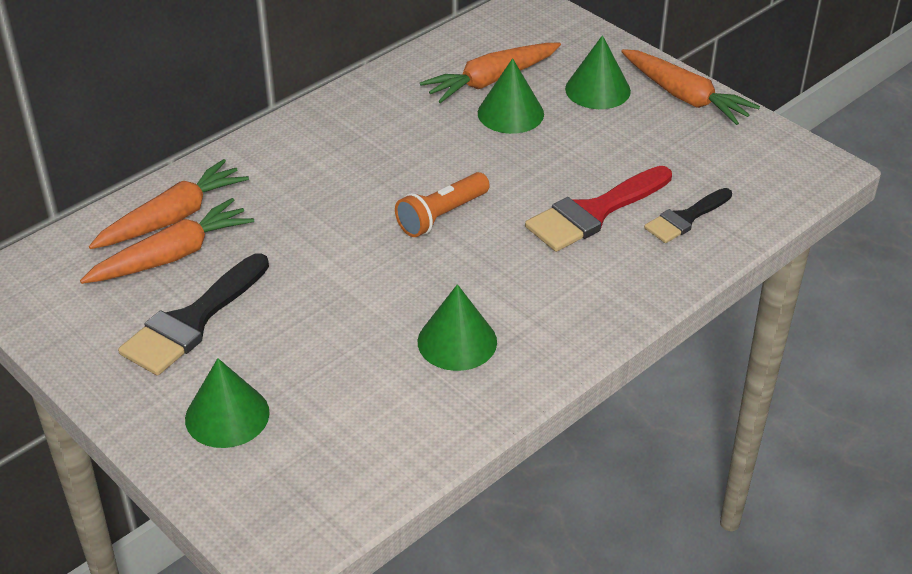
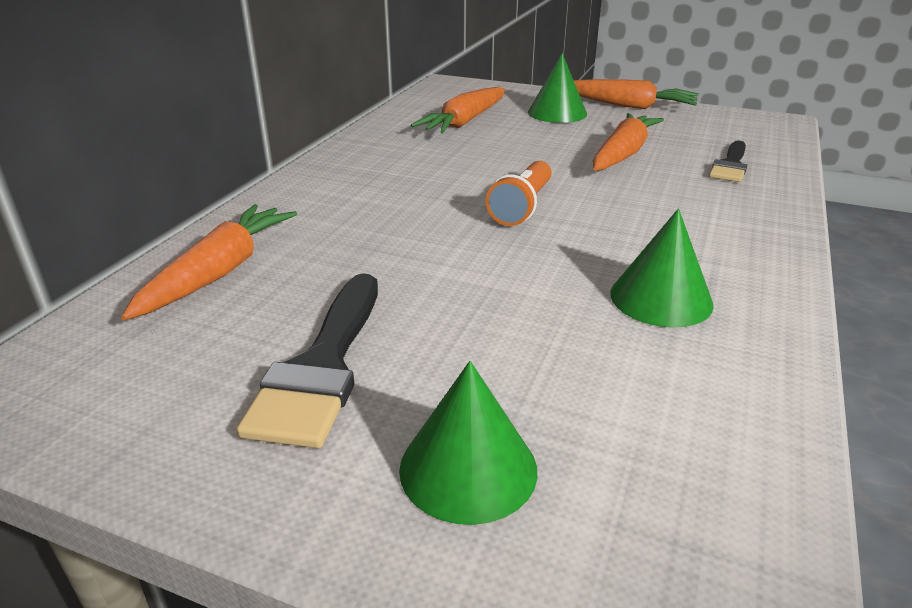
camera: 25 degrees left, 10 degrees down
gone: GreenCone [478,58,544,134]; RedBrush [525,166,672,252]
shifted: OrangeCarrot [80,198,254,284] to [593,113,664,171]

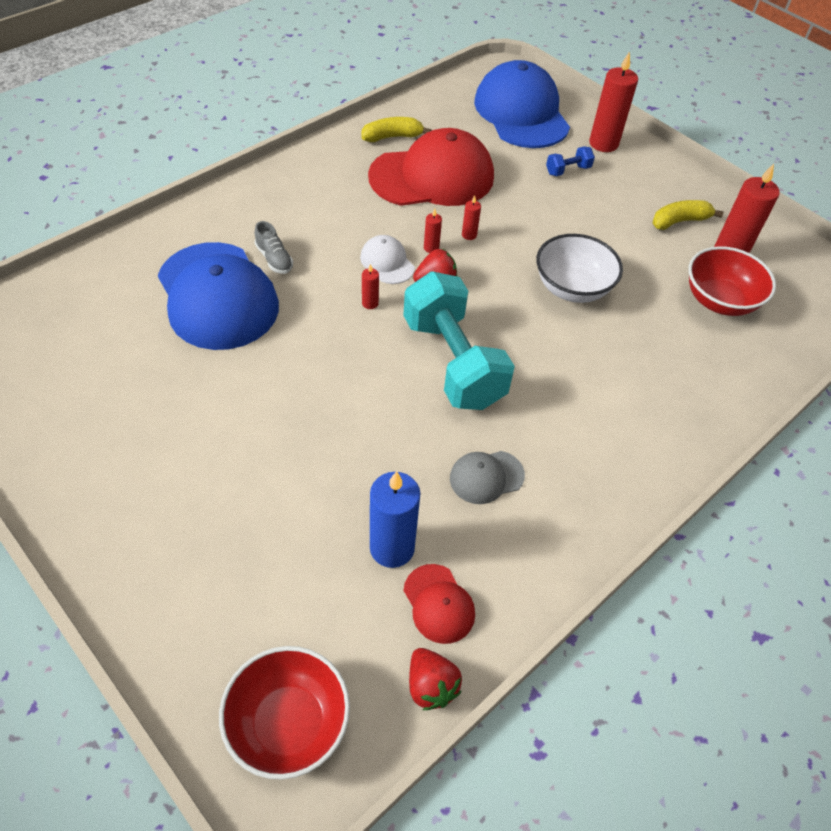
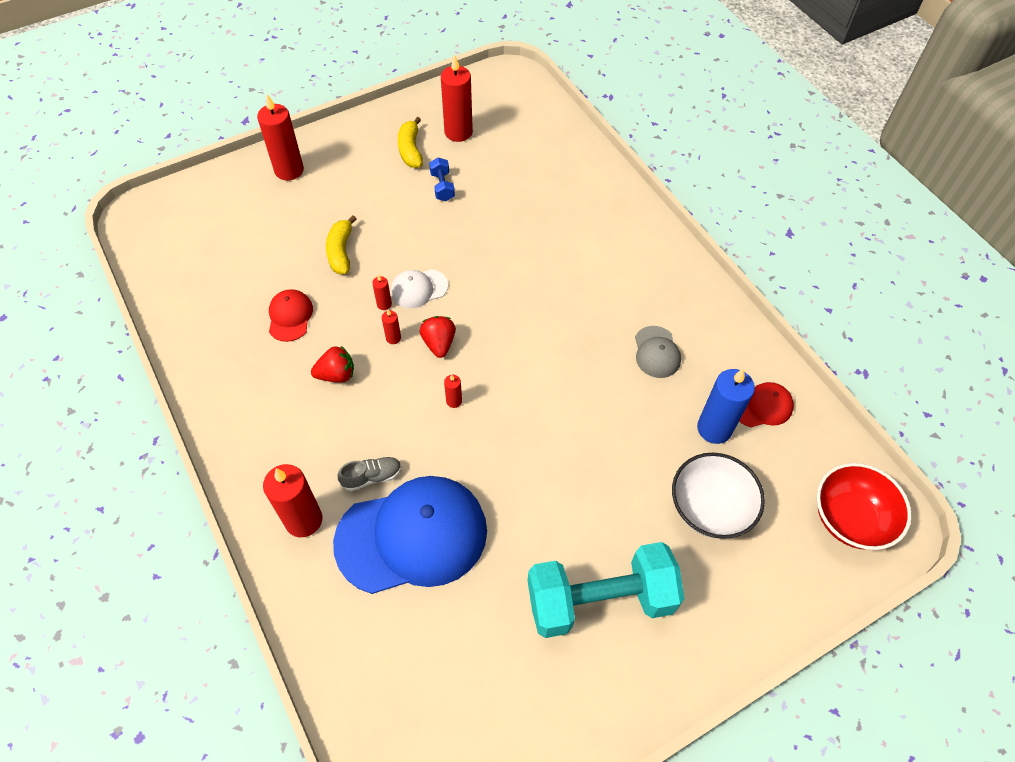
camera: 75 degrees left, 5 degrees up
gone: BlueCap [474,60,570,148]; RedBowl [689,246,776,316]
new: RedCandle [263,464,322,537]
shifted: WhiteCap [360,235,415,284] to [391,269,448,308]; YellowBanana [362,117,432,142] to [326,216,356,274]; TurquoiseDumbbell [403,271,515,410] to [528,542,684,638]; RedStrawberry [409,648,462,710] to [311,346,354,382]; WhiteBowl [536,234,623,303] to [672,453,765,539]; BlueDumbbell [546,146,595,176] to [429,158,455,201]
scaled: RedCap [368,128,494,206] = [269,289,313,342] x0.45

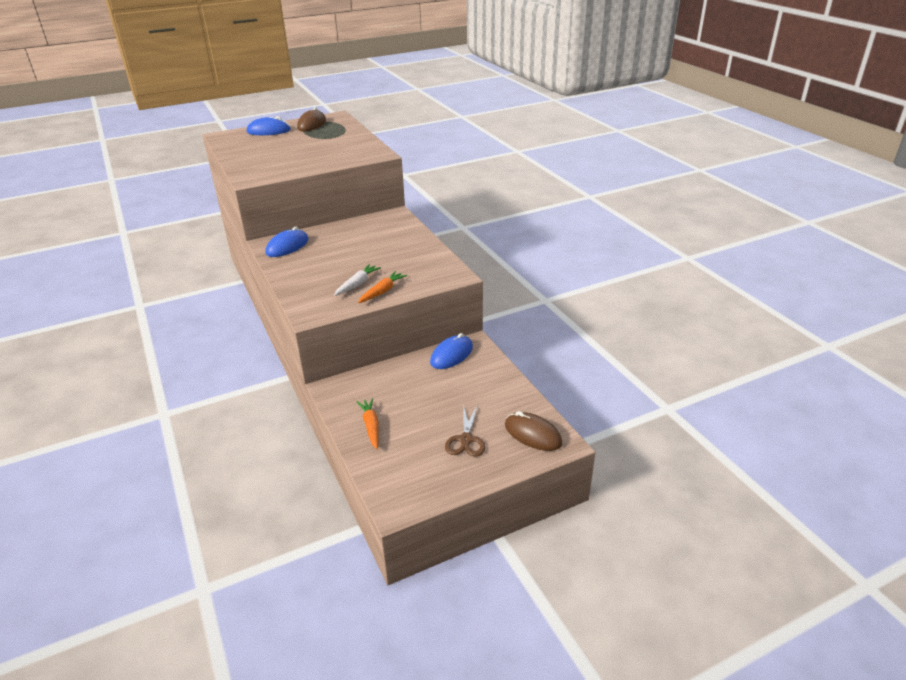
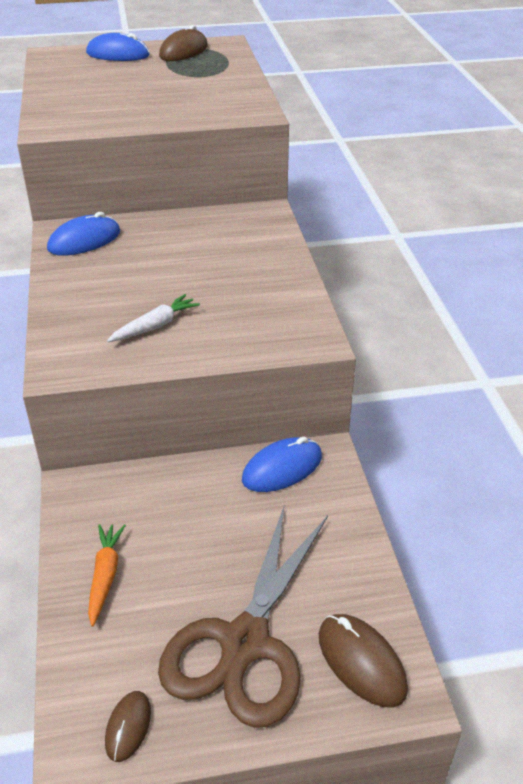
camera: 15 degrees right, 5 degrees up
gone: OrangeCarrot [358,271,407,303]
new: BrownMouse [105,691,151,762]
scaled: BrownScissors [445,404,485,457] = [158,507,328,728] x2.01

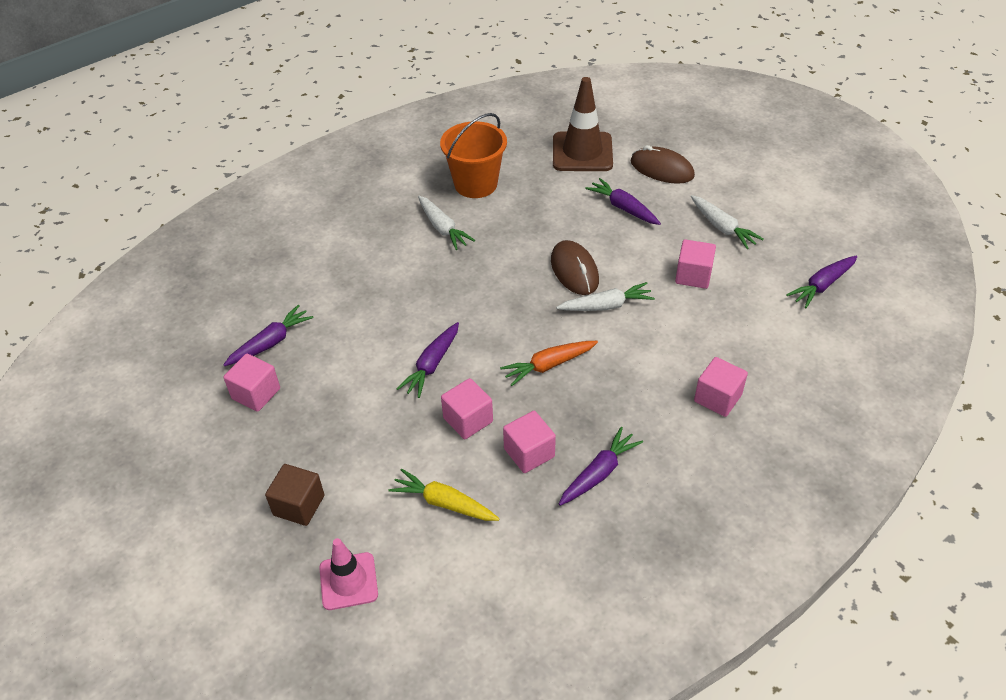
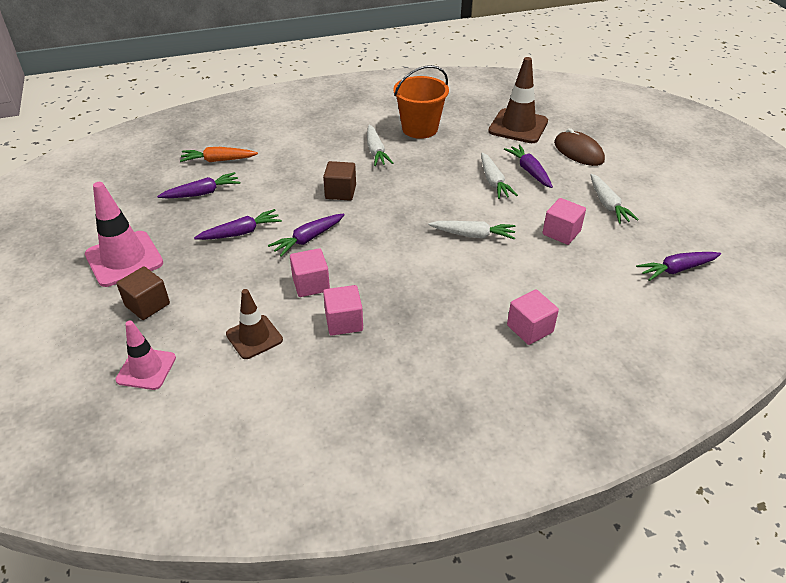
camera: 20 degrees right, 5 degrees down
gone: PinkCube [223,354,280,412]; BrownMouse [551,240,599,295]
new: PinkTrafficCone [85,182,163,287]; BrownCube [323,161,356,201]; WhiteCarrot [481,153,518,199]
shifted: OrangeCarrot [500,341,598,386] to [180,147,258,162]; PurpleCarrot [559,427,643,506] to [194,209,282,240]
swapped: YellowCarrot [389,469,500,521] to BrownTrafficCone [226,289,283,359]

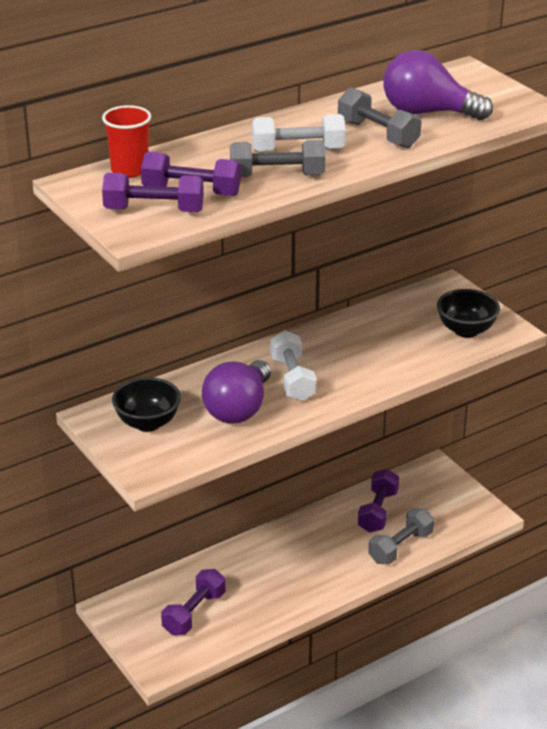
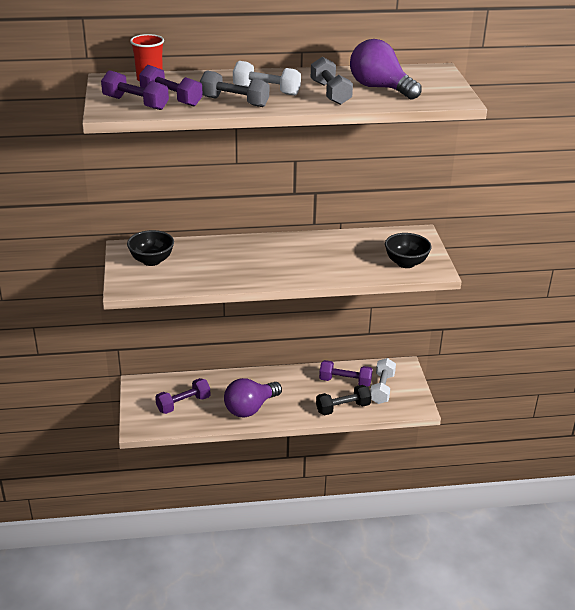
camera: 25 degrees right, 0 degrees up
shifted: PurpleLightBulb [202,360,271,424] to [224,378,282,417]; WhiteDumbbell [270,331,317,401] to [370,358,396,404]
repainted: GreyDumbbell [368,508,434,565] to BlackDumbbell [316,385,372,415]
rotated: PurpleDumbbell [358,469,399,533] = [319,360,373,387] 60 degrees clockwise

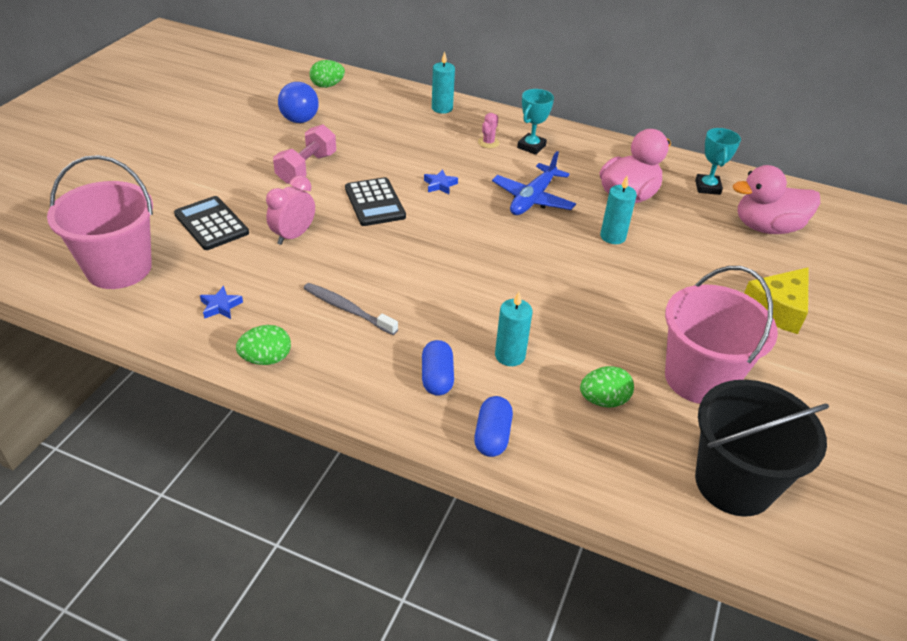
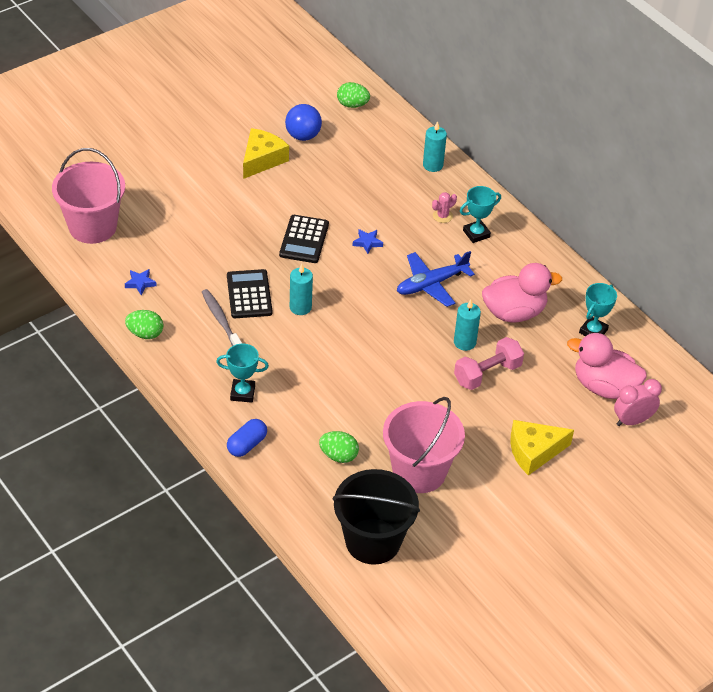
camera: 30 degrees right, 5 degrees up
new: YellowCheese [243,128,289,179]
shifted: BlackCalculator [174,196,249,250] to [227,269,273,318]; PinkClock [266,175,315,245] to [614,379,662,426]; PinkDumbbell [273,124,336,184] to [454,337,524,390]; TurquoiseCandle [495,292,533,366] to [290,264,313,315]
swapped: BlueCapsule [422,340,454,396] to TurquoiseTrophy [216,344,269,403]

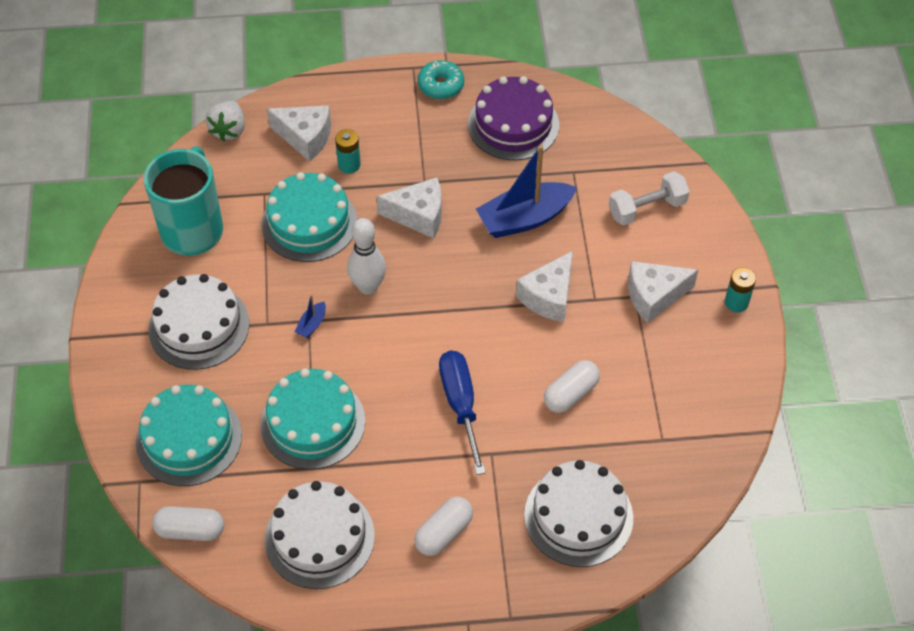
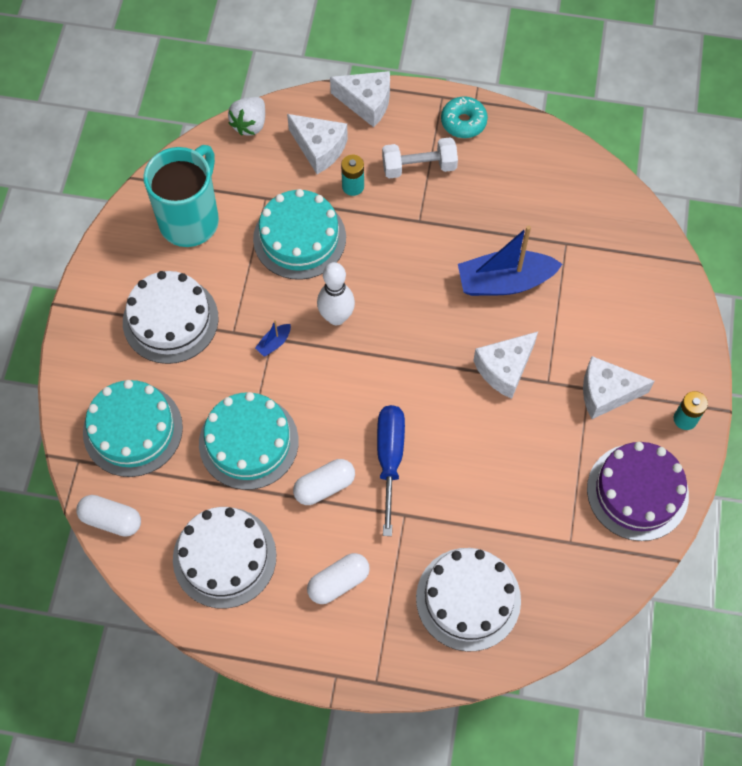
camera: 15 degrees right, 10 degrees up
shifted: WhiteCheese [376,178,442,238] to [330,71,390,127]; PurpleCake [468,76,559,160] to [587,442,689,541]; WhiteCapsule [544,360,600,413] to [293,459,355,505]; WhiteDumbbell [609,171,689,225] to [382,137,458,178]

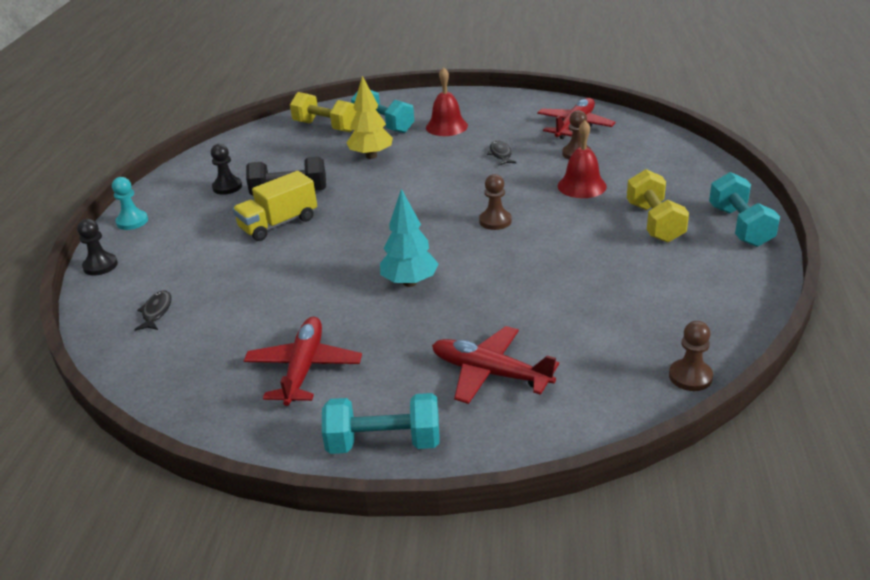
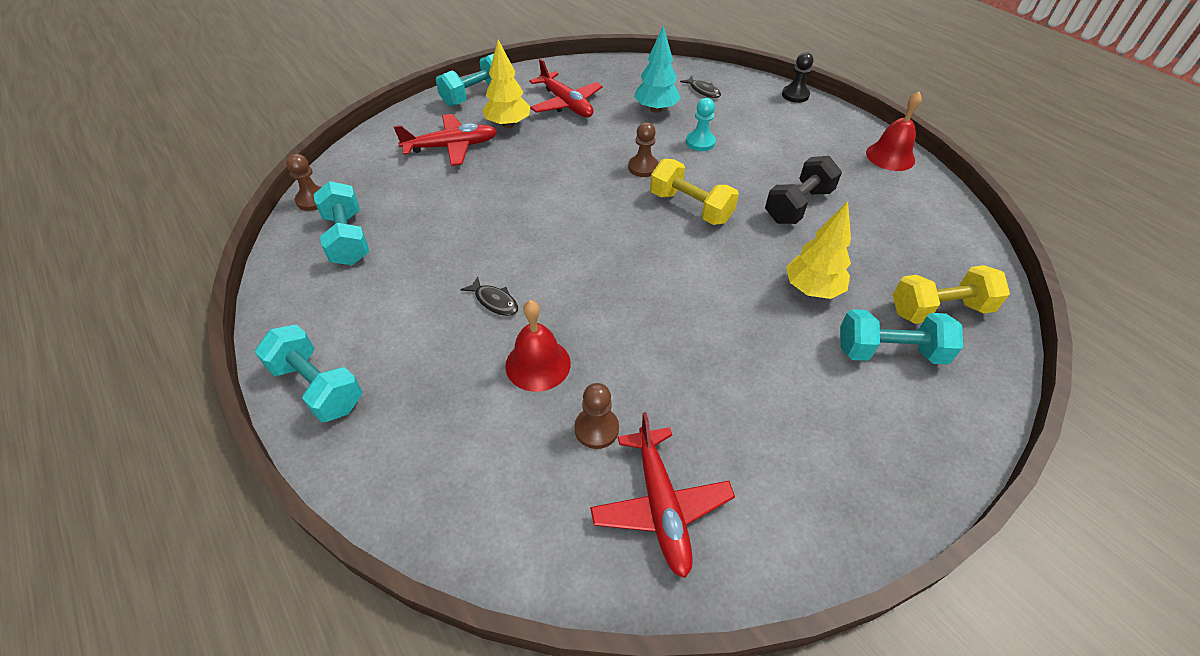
camera: 135 degrees right, 15 degrees up
gone: BlackPawn [211,144,242,195]; YellowTruck [233,171,317,241]
new: TurquoiseDumbbell [313,181,369,265]; YellowTree [482,40,530,128]
shifted: TurquoisePawn [112,177,148,230] to [686,98,716,151]; TurquoiseTree [380,189,439,287] to [634,25,681,113]; RedBell [426,67,468,136] to [866,92,922,171]; BrownPawn [479,174,512,230] to [628,122,659,177]; BlackFish [487,141,516,166] to [460,276,518,316]; YellowDumbbell [627,169,689,243] to [650,159,739,225]

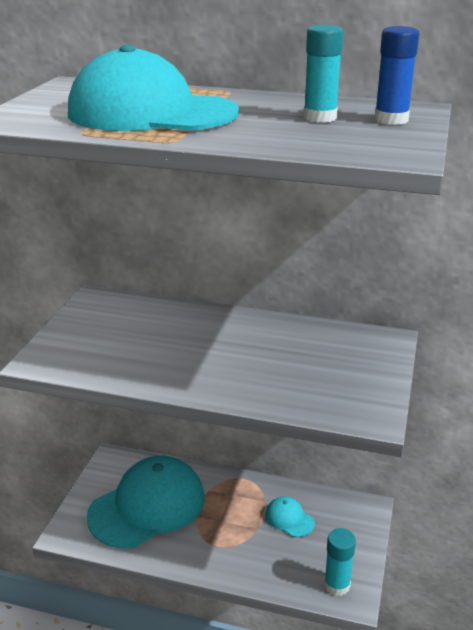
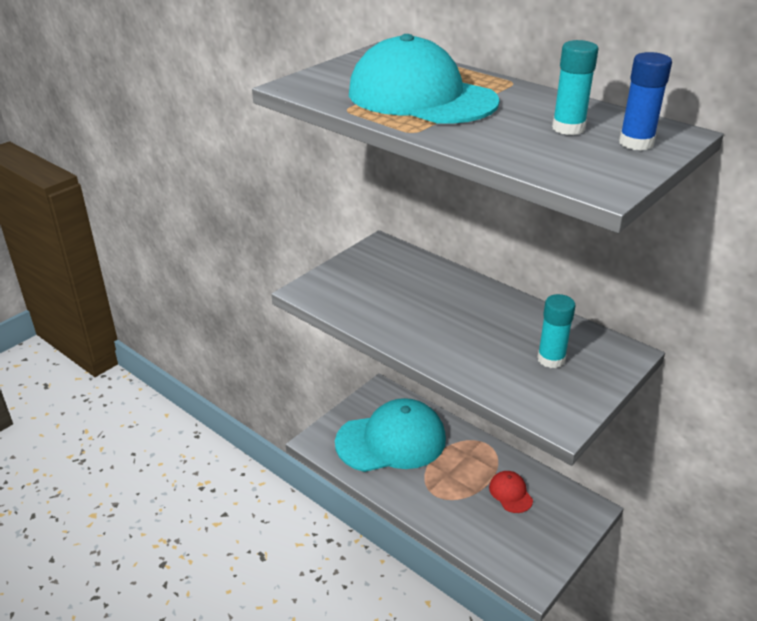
camera: 25 degrees right, 5 degrees up
shifted: TurquoiseGlueStick [324,528,356,596] to [537,294,575,368]
repainted: TurquoiseCap [265,496,315,537] to RedCap [489,471,533,513]

